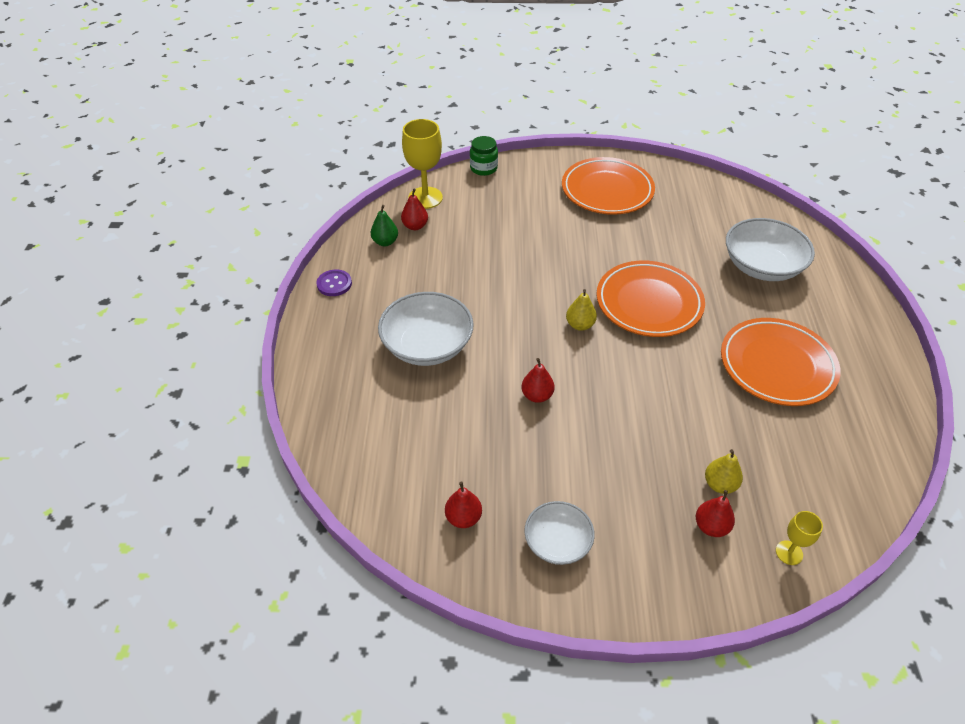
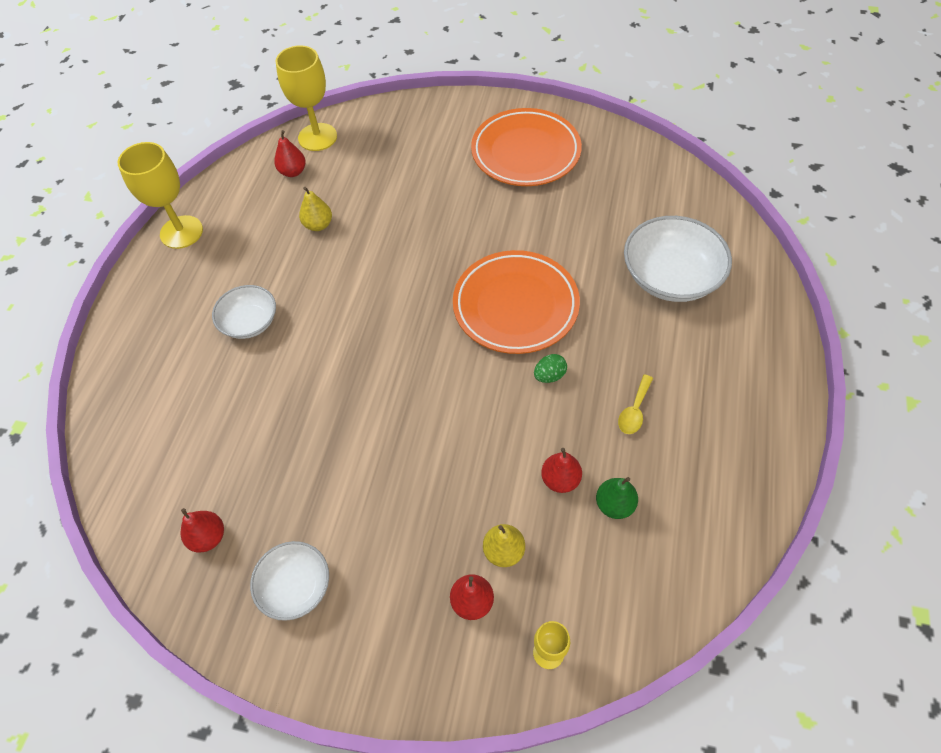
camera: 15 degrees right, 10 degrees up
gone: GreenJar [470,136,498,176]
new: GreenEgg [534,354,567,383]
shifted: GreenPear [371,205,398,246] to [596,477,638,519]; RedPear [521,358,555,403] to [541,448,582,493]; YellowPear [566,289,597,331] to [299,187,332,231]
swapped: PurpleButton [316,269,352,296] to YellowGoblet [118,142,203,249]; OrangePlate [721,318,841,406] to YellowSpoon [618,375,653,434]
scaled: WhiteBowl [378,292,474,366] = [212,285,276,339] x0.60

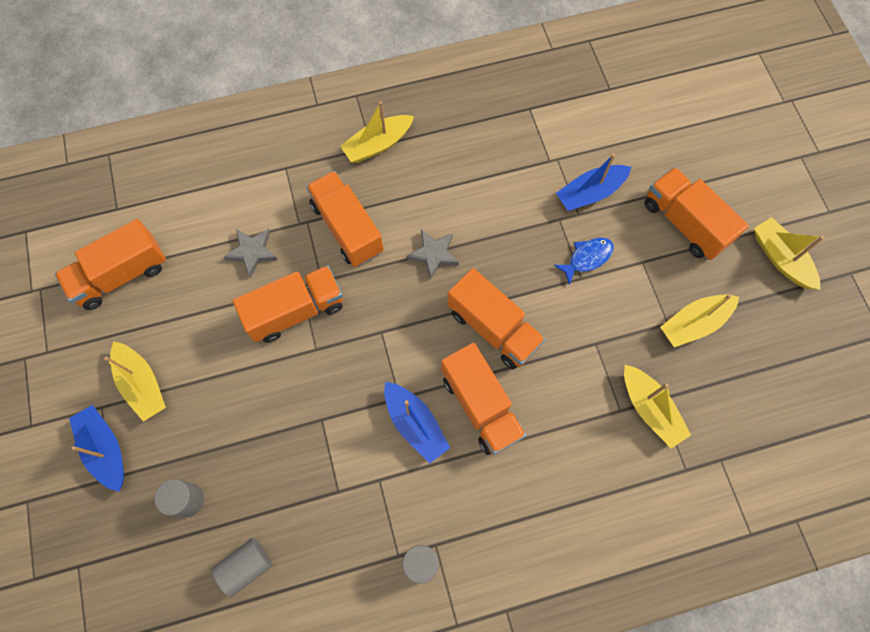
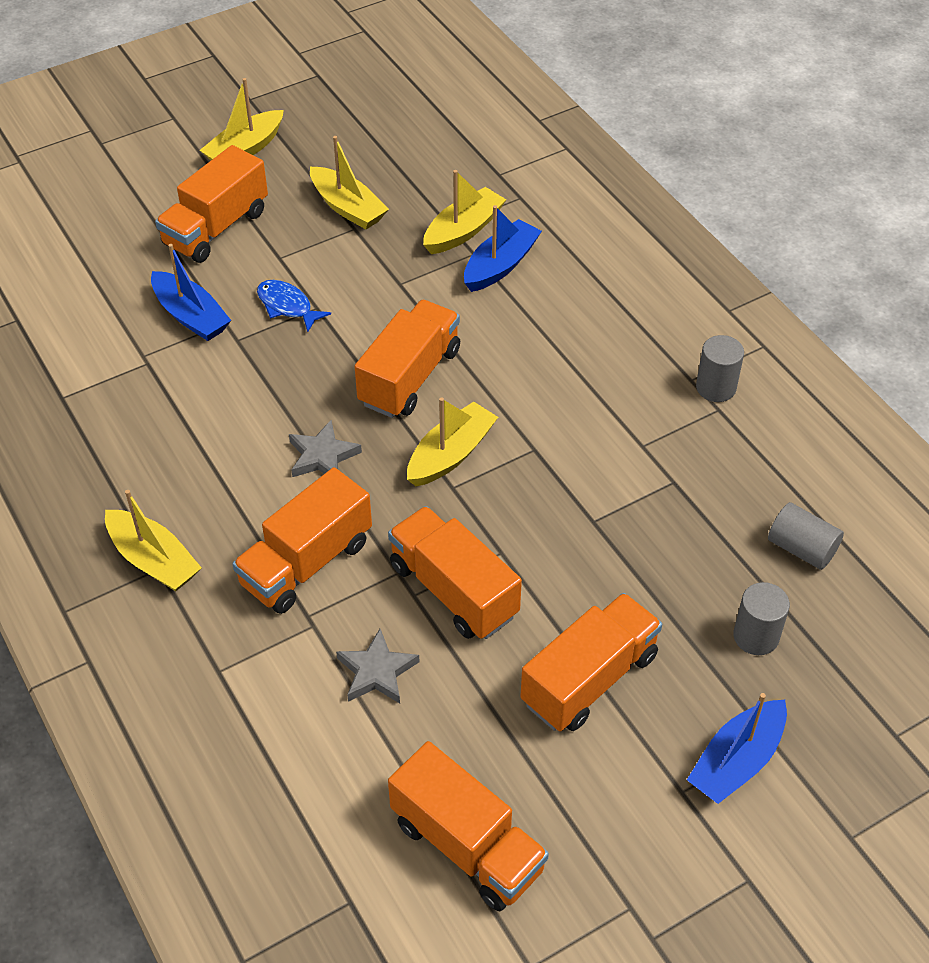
camera: 105 degrees left, 20 degrees down
shifted: YellowBoat [104,341,166,422] to [407,397,498,486]; BlueBoat [384,382,450,463] to [464,205,542,292]; OrangeTruck [441,343,526,455] to [520,593,662,731]

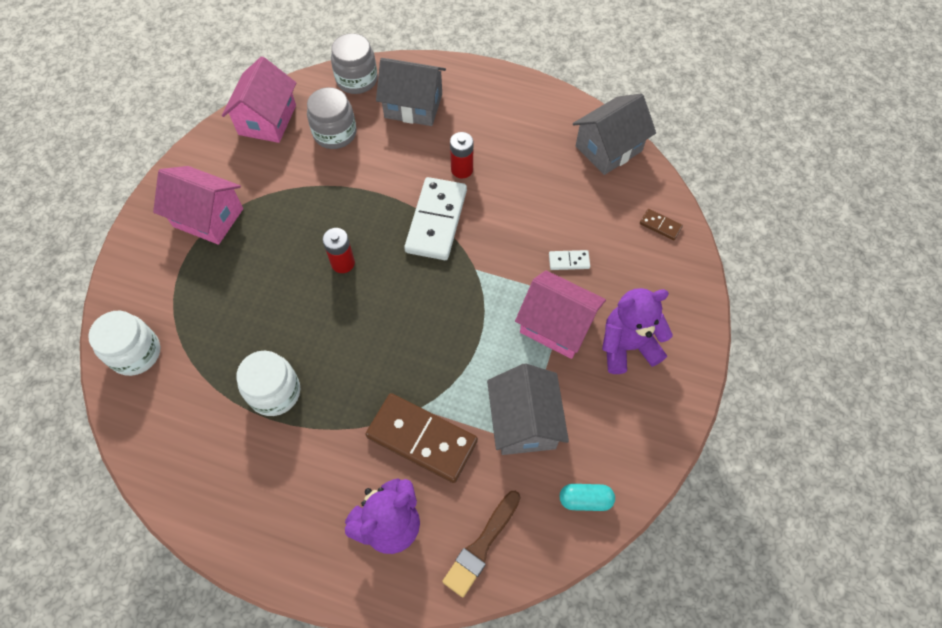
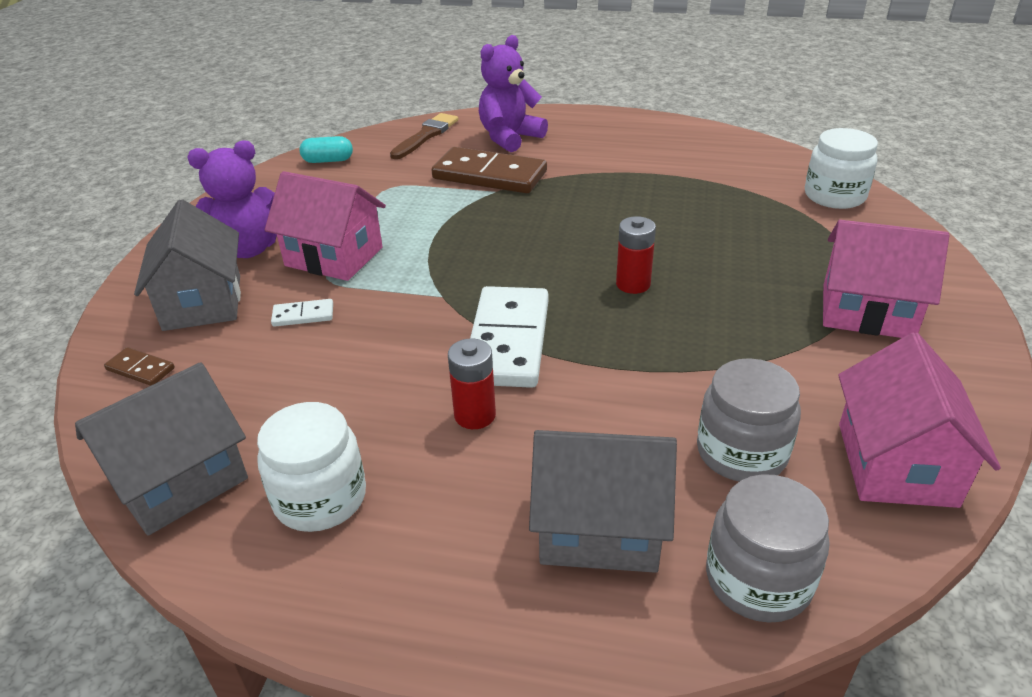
camera: 175 degrees right, 25 degrees down
shifted: WhiteJar [236,351,300,416] to [257,402,366,532]; GreyHouse [487,364,569,455] to [134,199,241,331]

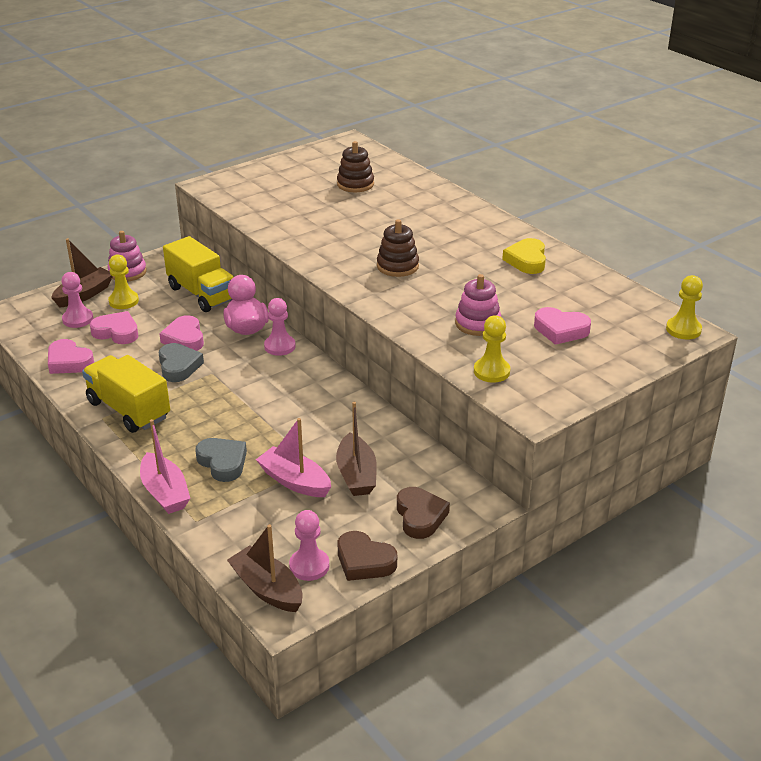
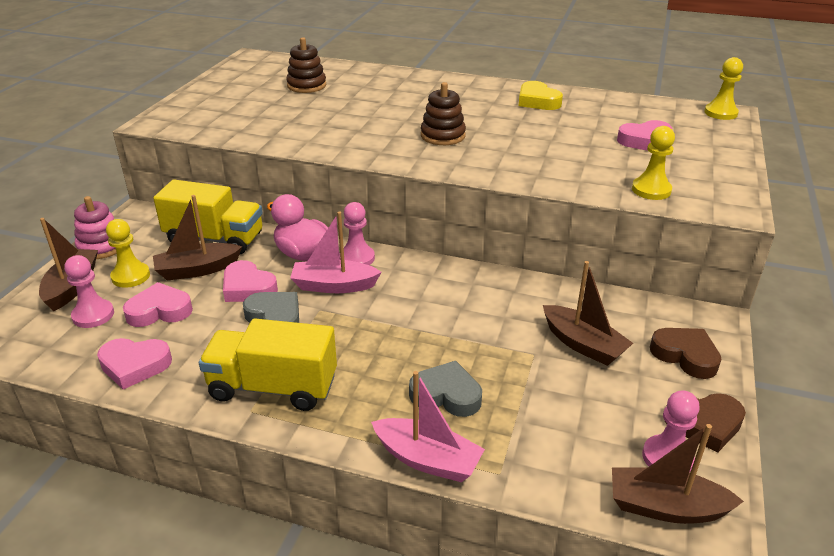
camera: 35 degrees left, 0 degrees up
gone: PinkStackingToy [455,274,501,336]
new: BrownBoat [153,195,242,280]
shifted: PinkBoat [256,418,331,497] to [290,212,382,293]

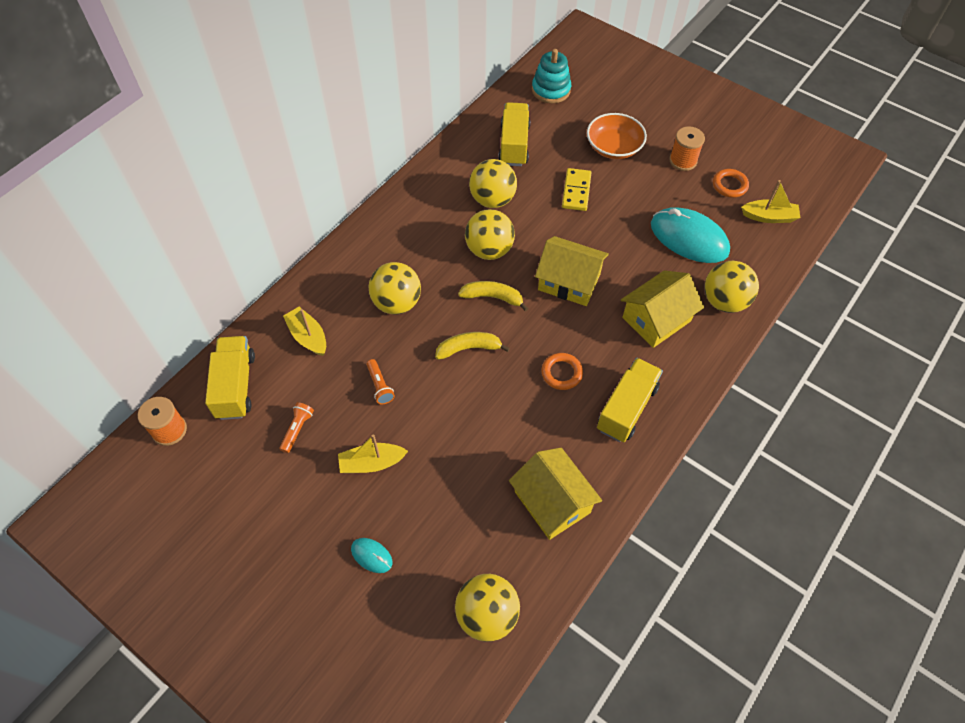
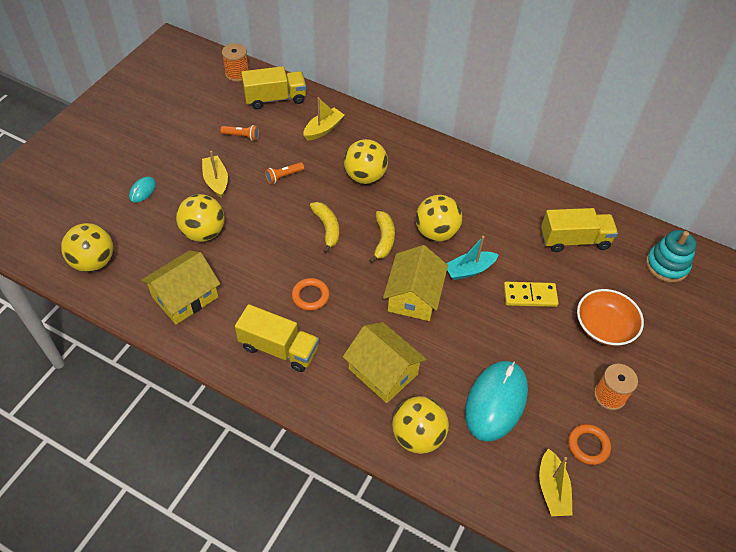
camera: 80 degrees right, 5 degrees down
new: TurquoiseBoat [446,236,499,280]
shifted: YellowBall [469,159,517,208] to [176,194,224,242]

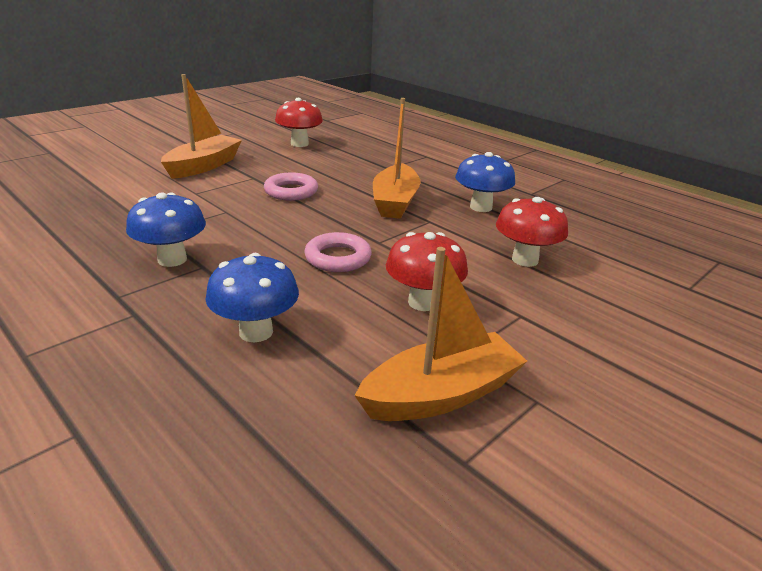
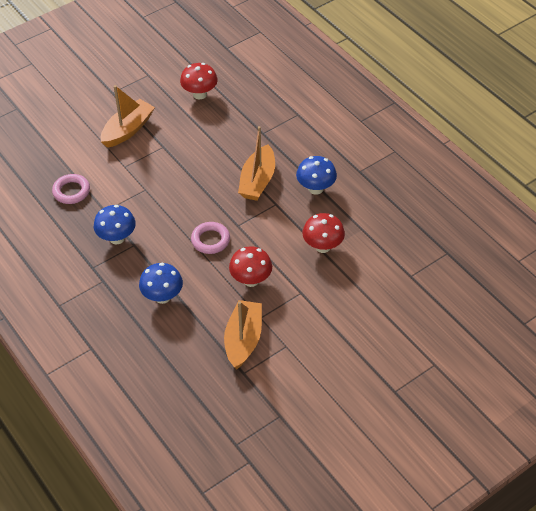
camera: 10 degrees right, 20 degrees up
shifted: PinkRing [264,172,318,201] to [52,174,90,204]
rotated: OrangeBoat [354,247,527,421] = [224,300,262,370] 60 degrees counterclockwise

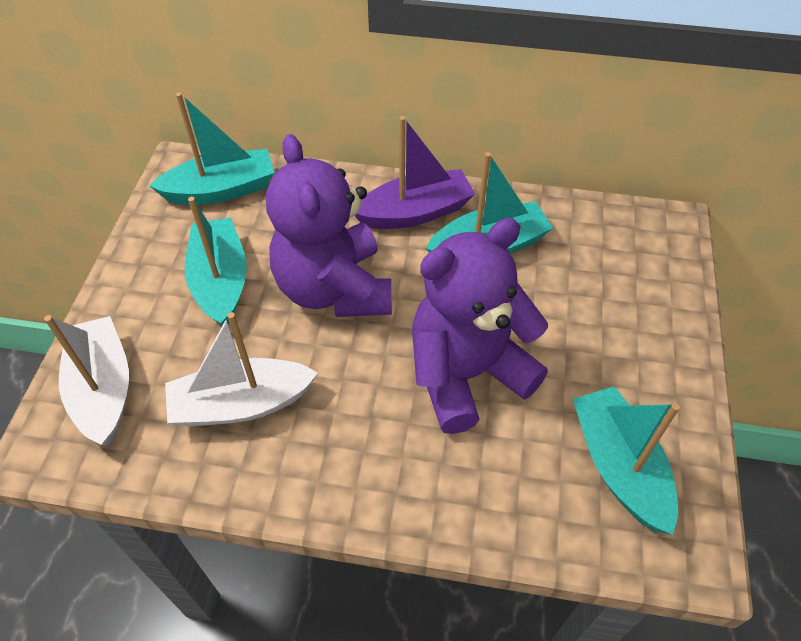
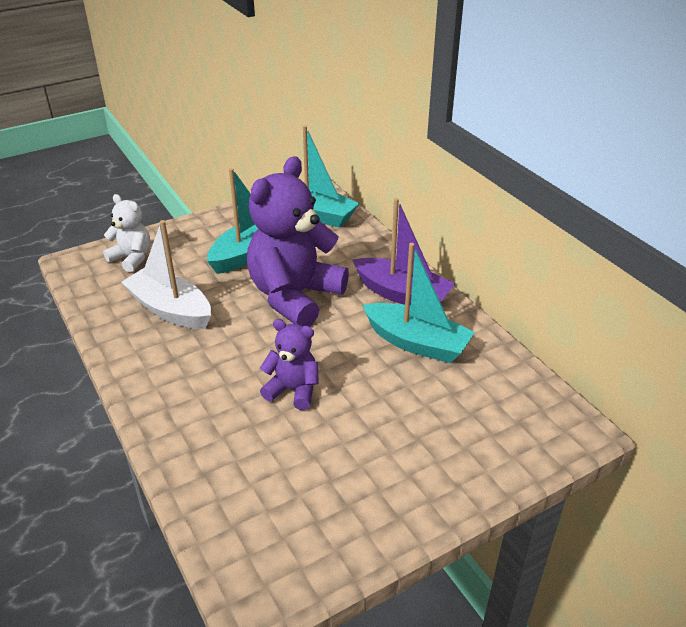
camera: 50 degrees right, 15 degrees down
gone: TurquoiseBoat [573,386,680,535]
swapped: WhiteBoat [44,315,129,446] to WhiteTeddyBear [103,194,150,272]
scaled: PurpleTeddyBear [412,218,548,434] = [260,319,319,410] x0.51

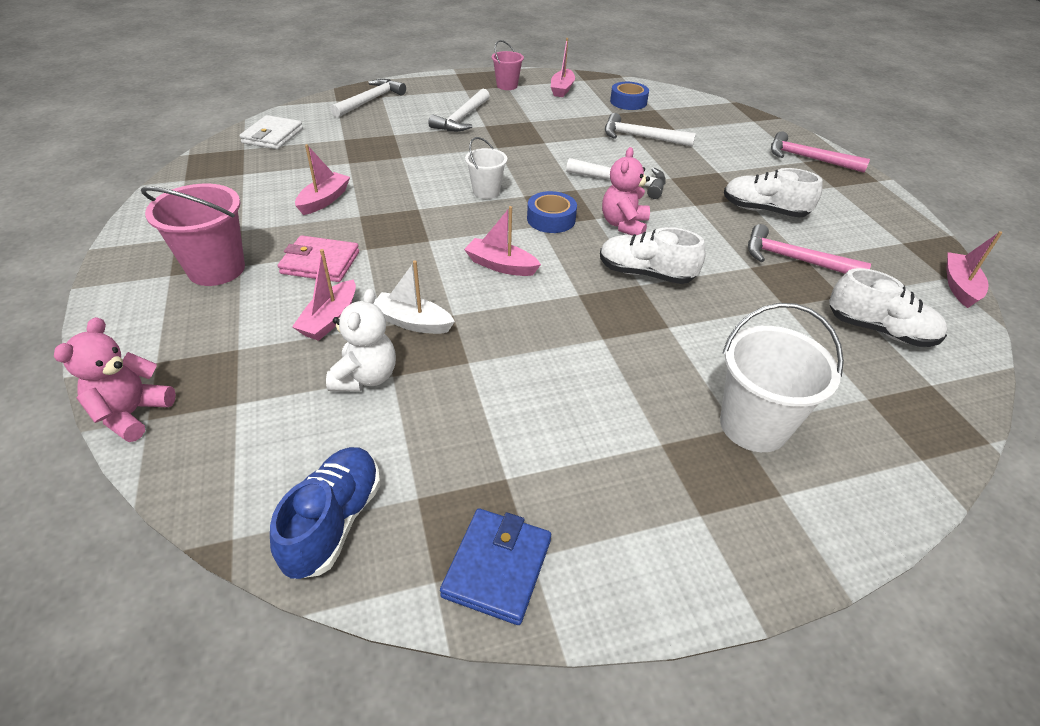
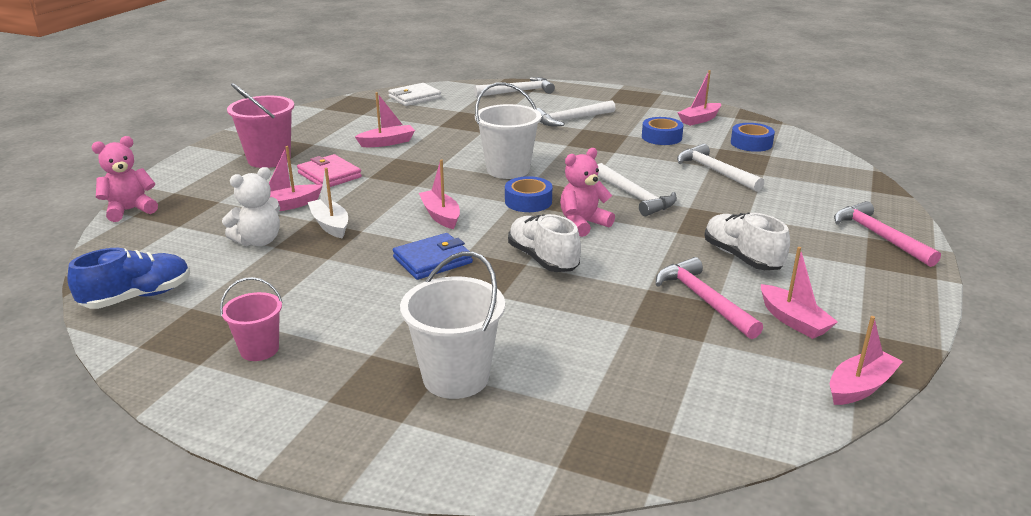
camera: 40 degrees right, 15 degrees down
gone: WhiteShoe [829,268,948,347]
new: BlueTape [642,117,684,145]; PinkBoat [761,247,838,339]
shifted: BlueWallet [440,509,551,625] to [393,233,473,280]; PinkBucket [492,40,524,90] to [220,277,283,361]
scaled: WhiteBucket [465,137,507,199] = [475,82,542,179] x1.68

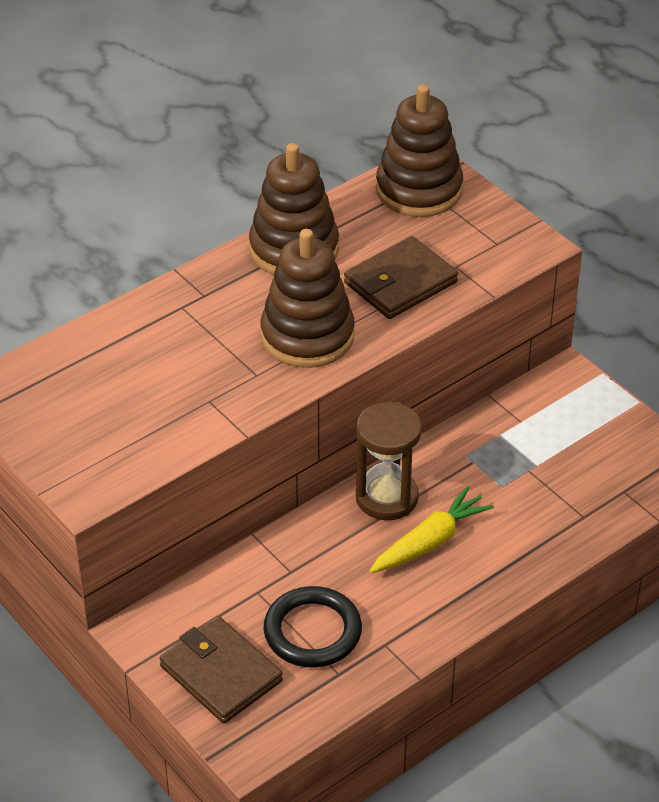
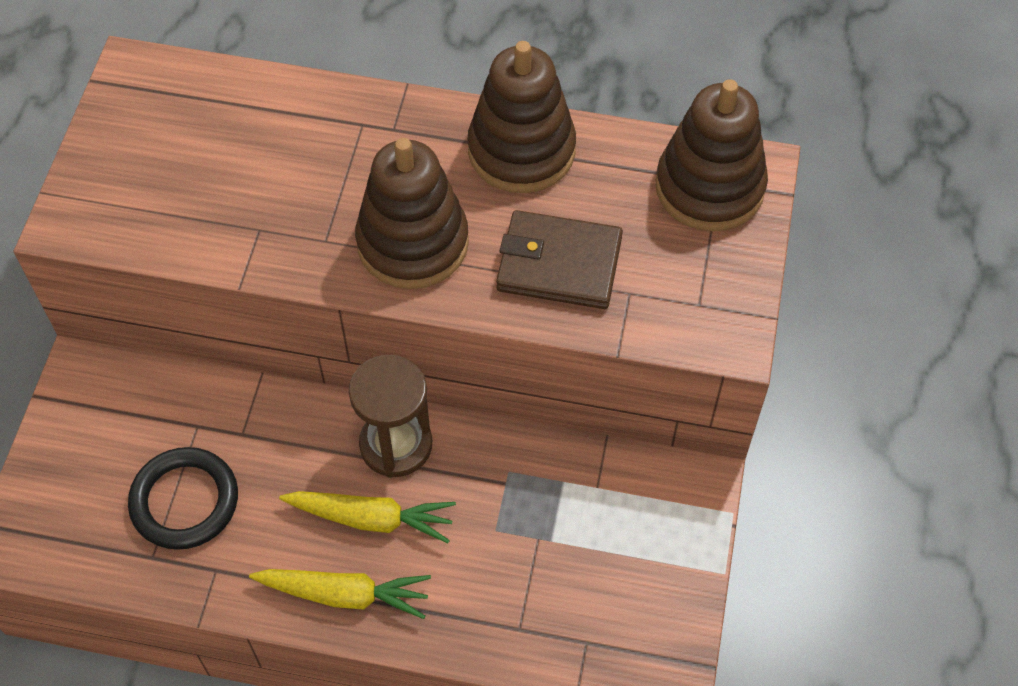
camera: 50 degrees right, 15 degrees up
gone: BrownWallet [159,616,283,724]
new: YellowCarrot [249,569,431,619]

